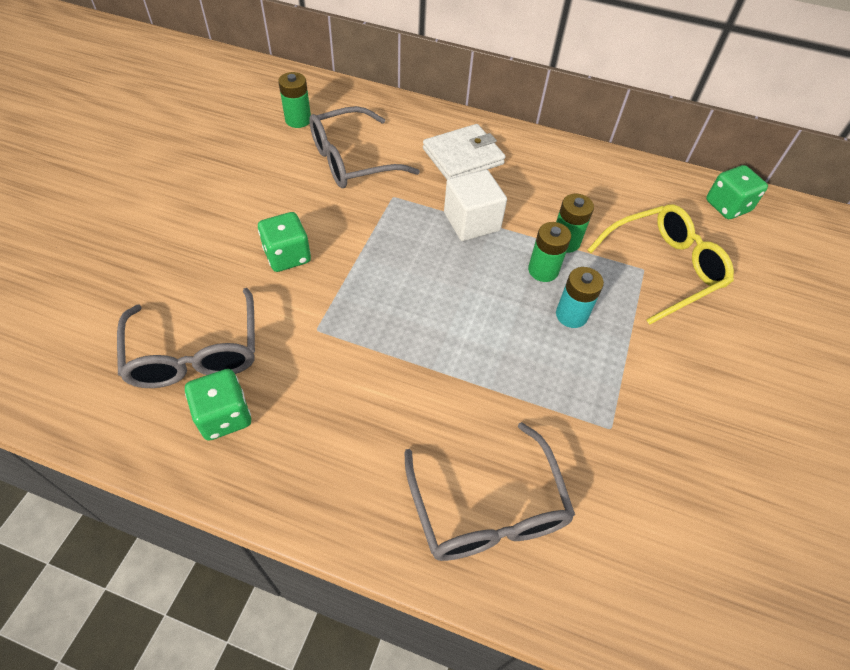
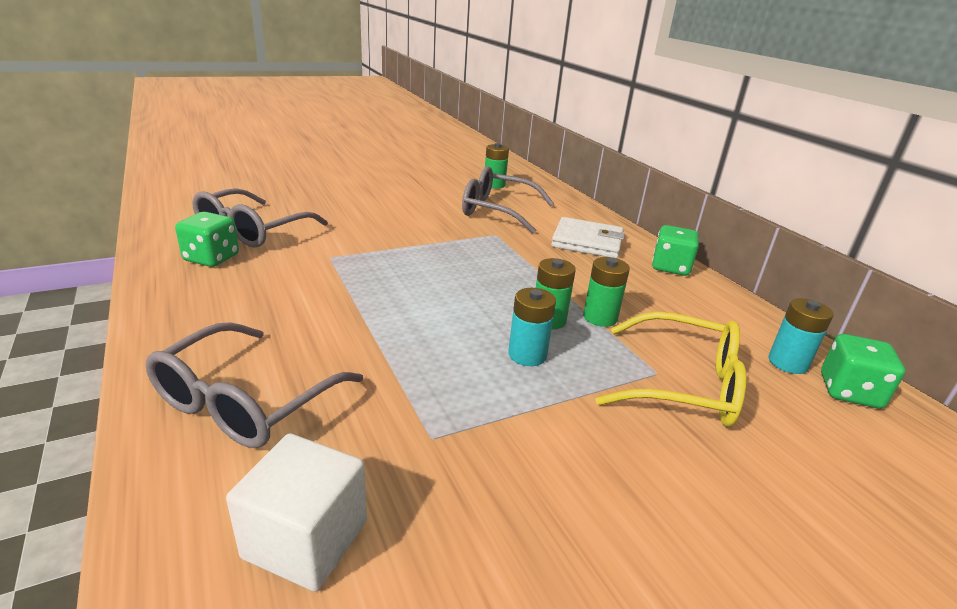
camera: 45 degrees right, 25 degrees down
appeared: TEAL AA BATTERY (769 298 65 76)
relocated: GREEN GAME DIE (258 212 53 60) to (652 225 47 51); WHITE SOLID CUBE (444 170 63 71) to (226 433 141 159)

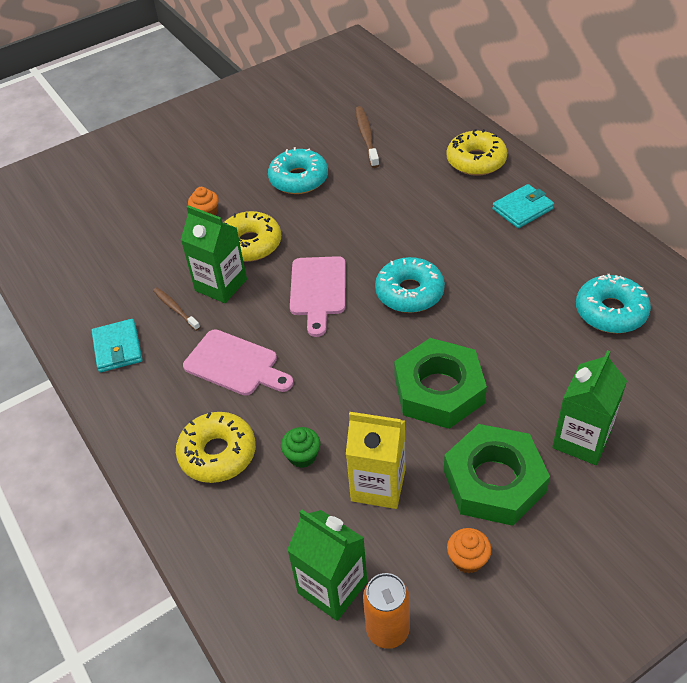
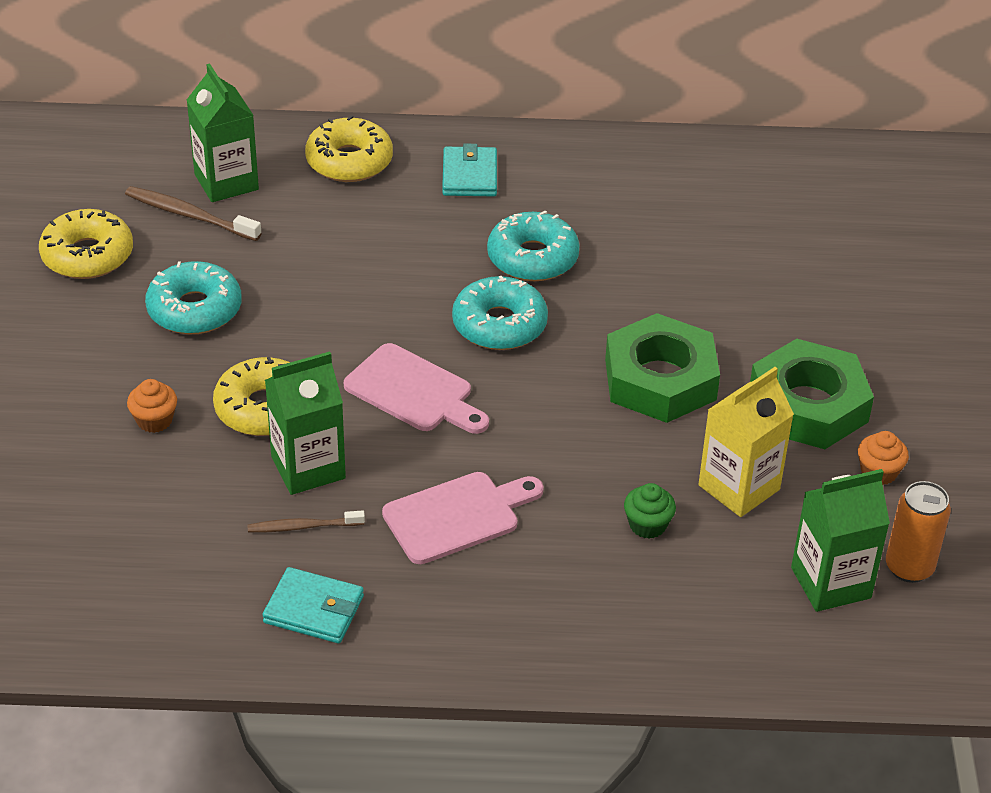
camera: 60 degrees left, 5 degrees down
relocated: BRIGHT YELLOW DOUGHNUT (176 412 80 71) to (39 209 94 70); GREEN CARTON (552 350 75 115) to (187 63 72 139); TEAL DOUGHNUT (576 274 75 59) to (487 210 93 71)

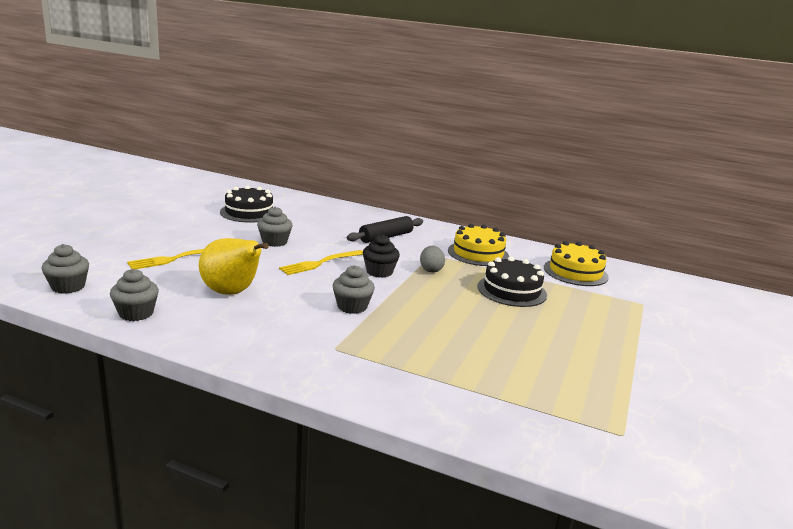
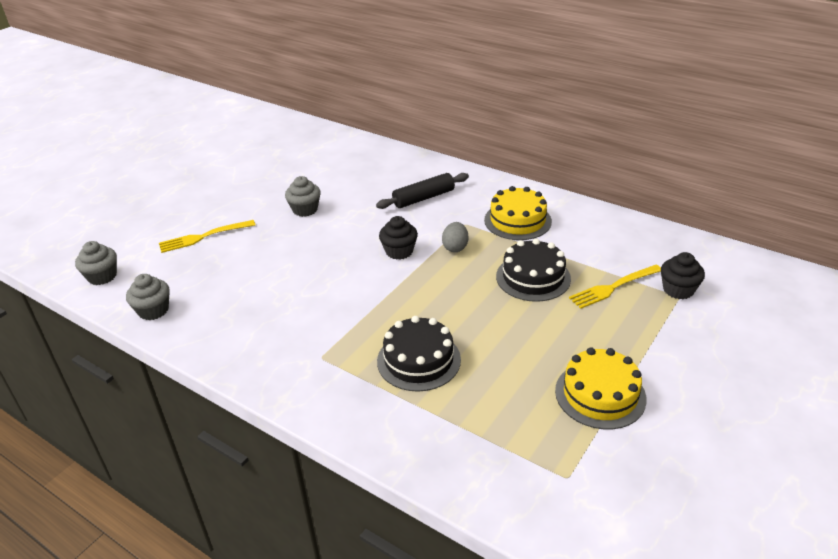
camera: 15 degrees right, 15 degrees up
missing: BRIGHT YELLOW TOY PEAR (199 238 70 57); GREY FAIRY CAKE (333 265 42 49)
appeared: JET-BLACK FAIRY CAKE (661 252 44 47)
relocated: JET-BLACK LAYER CAKE (220 185 53 38) to (377 316 84 76); BRIGHT YELLOW TABLE FORK (279 250 84 25) to (569 265 92 44); BRIGHT YELLOW LAYER CAKE (544 241 65 45) to (555 347 92 82)

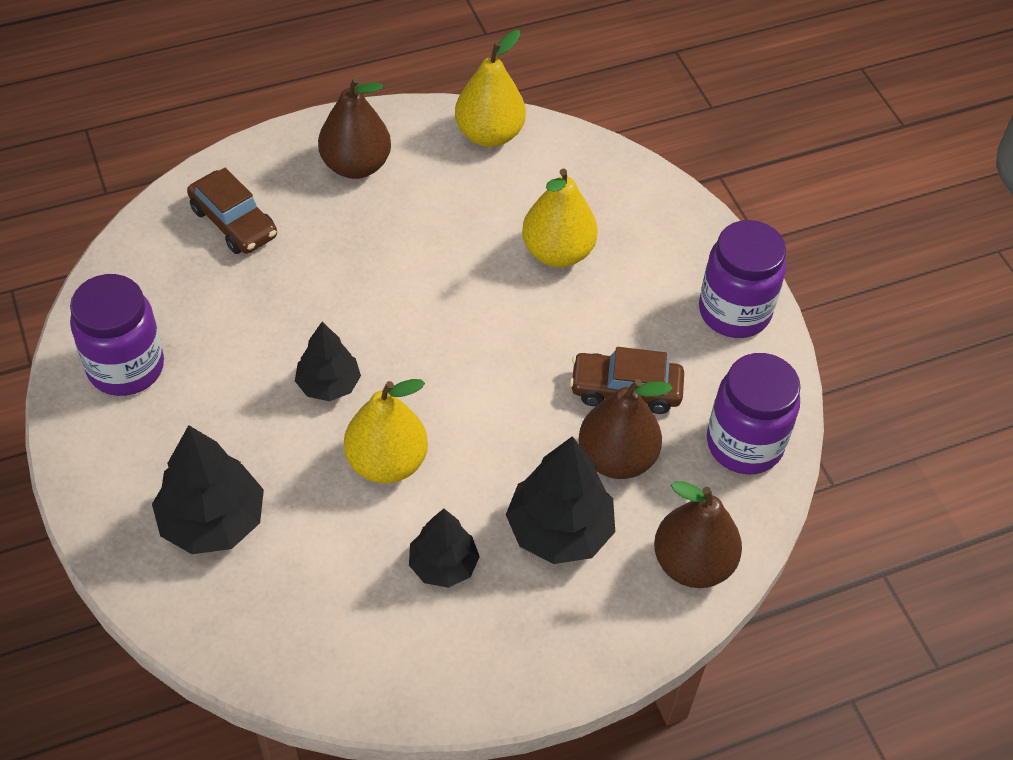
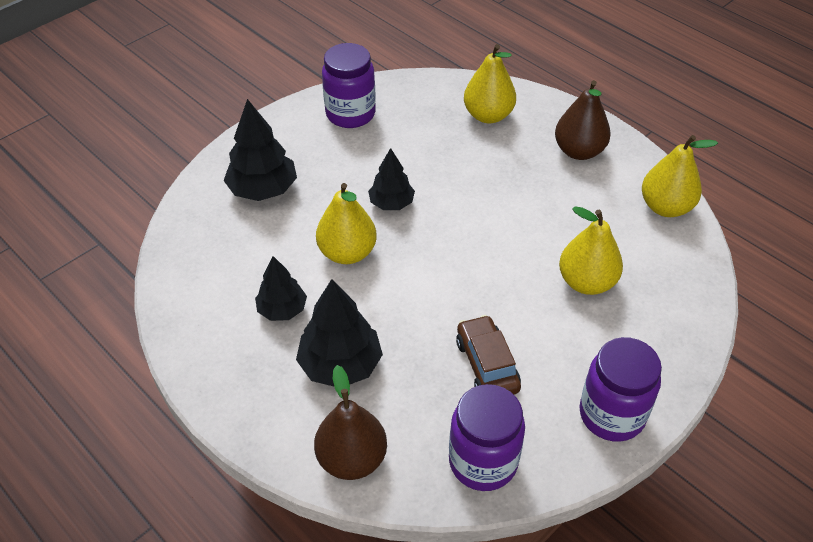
camera: 70 degrees right, 5 degrees down
missing: BROWN TOY PEAR (578 379 95 100)
exchanged: BROWN AUTOMOBILE (187 168 90 86) to BRIGHT YELLOW TOY PEAR (464 44 52 79)

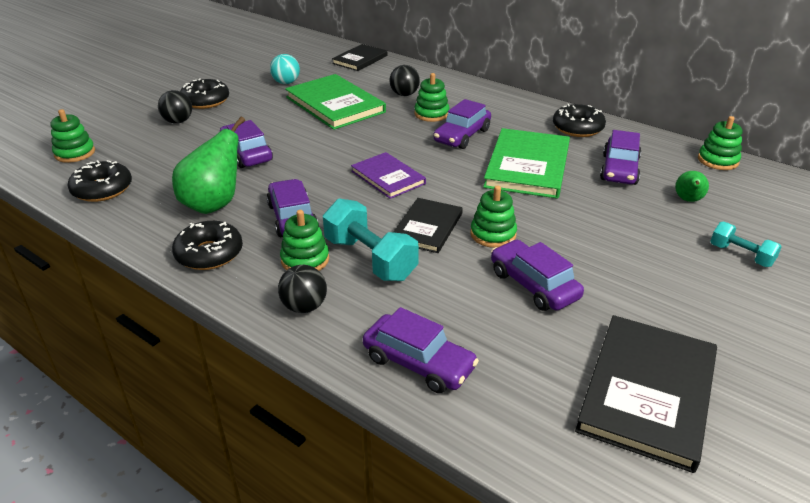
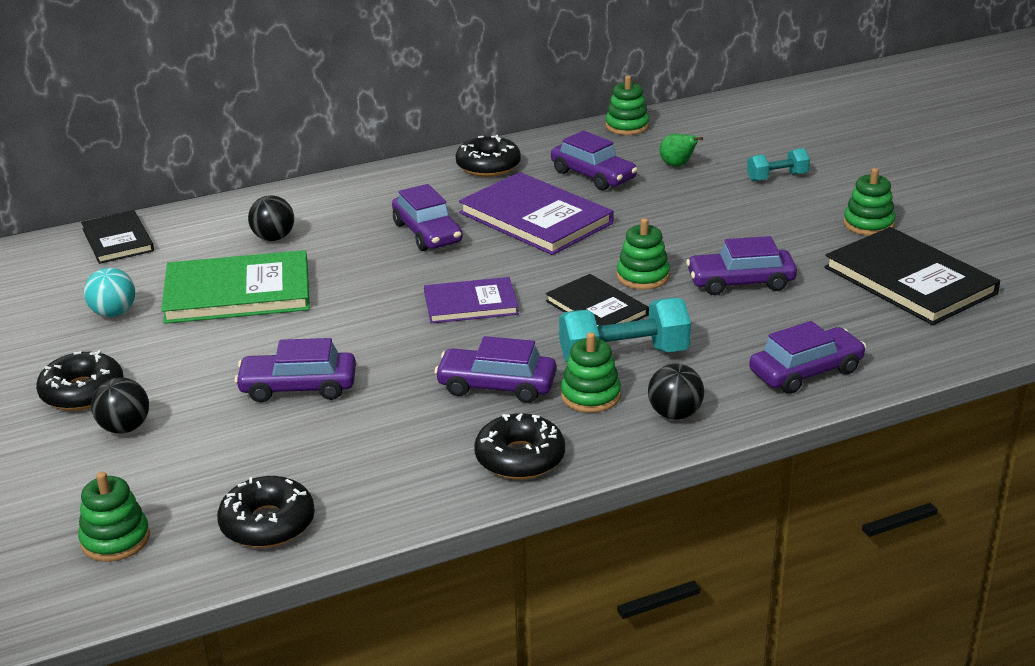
camera: 60 degrees left, 5 degrees down
missing: GREEN TOY PEAR (172 117 73 97)
relocated: GREEN STACKING RINGS (414 73 35 49) to (843 168 52 68)
colour: GREEN HARDCOVER (483 128 87 71) to PURPLE HARDCOVER (459 172 155 83)

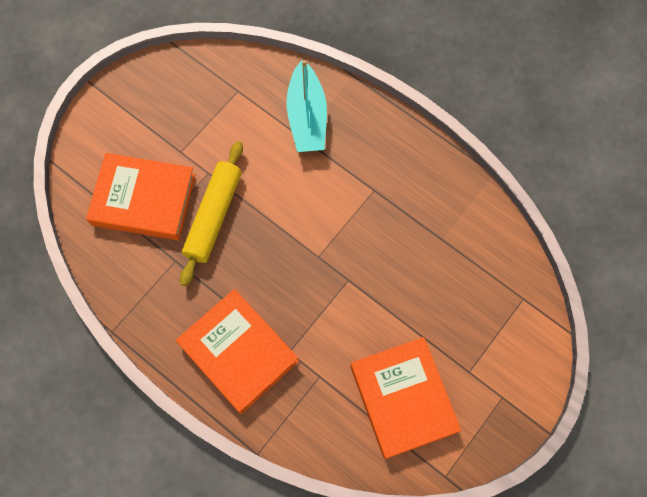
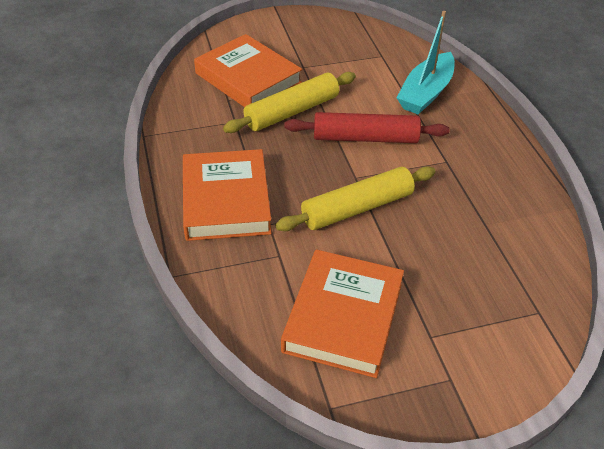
camera: 35 degrees right, 25 degrees down
appeared: BRIGHT YELLOW ROLLING PIN (275 166 161 65); SCARLET ROLLING PIN (284 112 166 31)

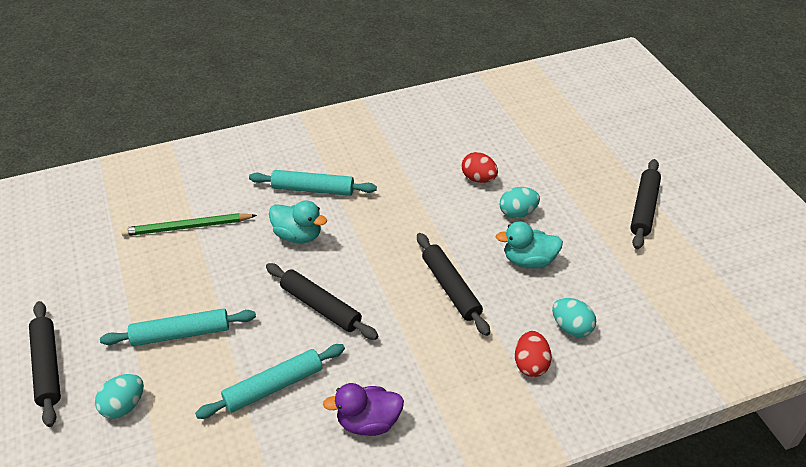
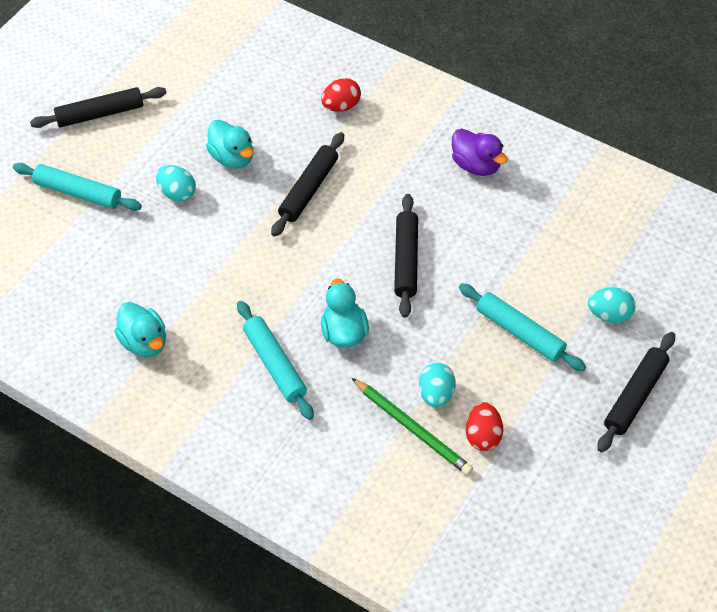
camera: 125 degrees left, 10 degrees up
appeared: TEAL TOY DUCK (114 302 52 55)
relocated: TEAL ROLLING PIN (195 344 150 75) to (13 163 129 48); SCARLET EGG SHAPE (461 152 37 31) to (466 402 37 49); TEAL EGG SHAPE (552 298 44 39) to (419 363 37 45)

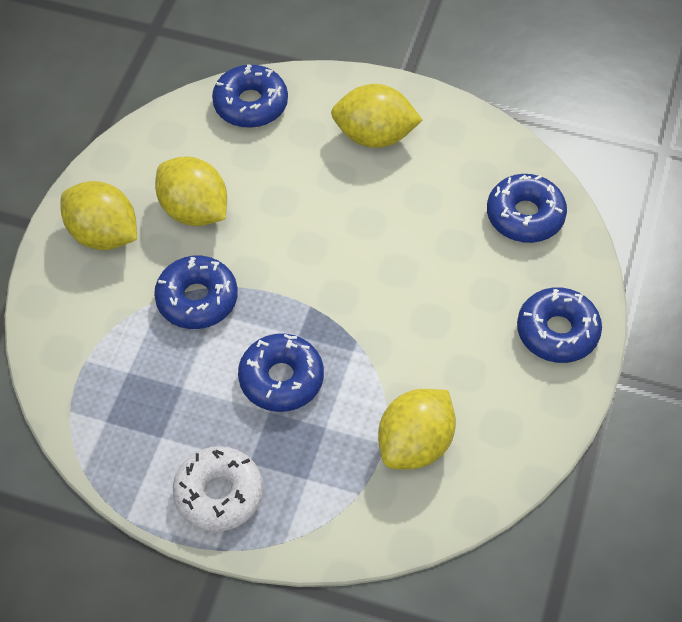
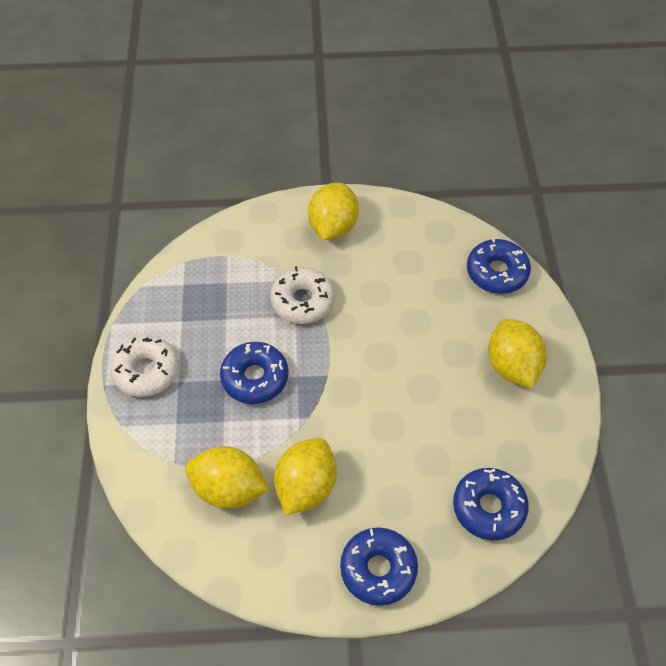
camera: 70 degrees right, 0 degrees up
relocated: BRIGHT YELLOW TOY LEMON (155 156 72 70) to (274 438 63 77)
colour: COBALT DOUGHNUT (154 256 84 73) to WHITE DOUGHNUT (270 266 65 58)

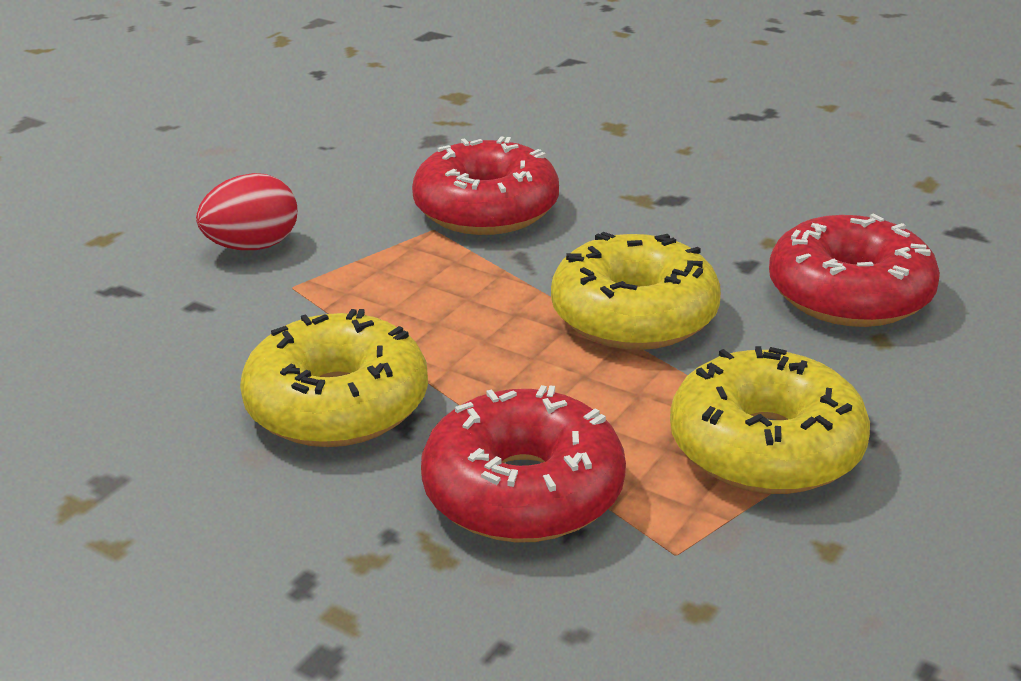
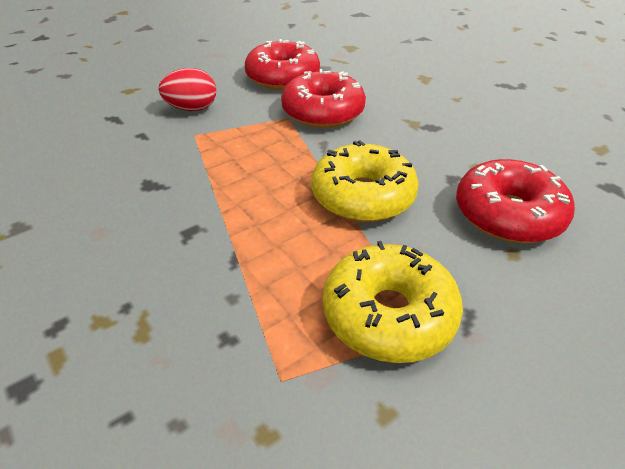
camera: 20 degrees right, 10 degrees up
missing: BRIGHT YELLOW DOUGHNUT (240 309 188 138)
relocated: SCARLET DOUGHNUT (421 385 205 158) to (245 39 75 51)

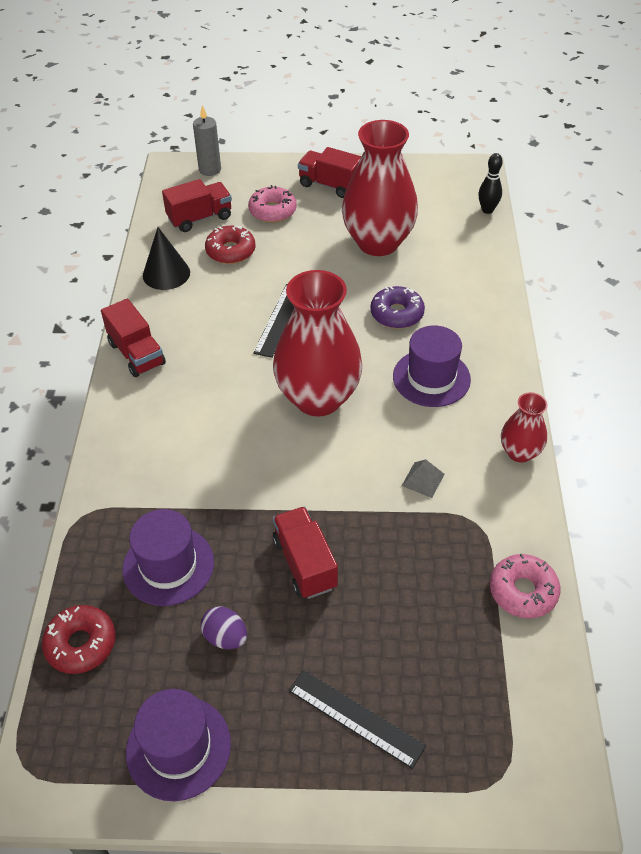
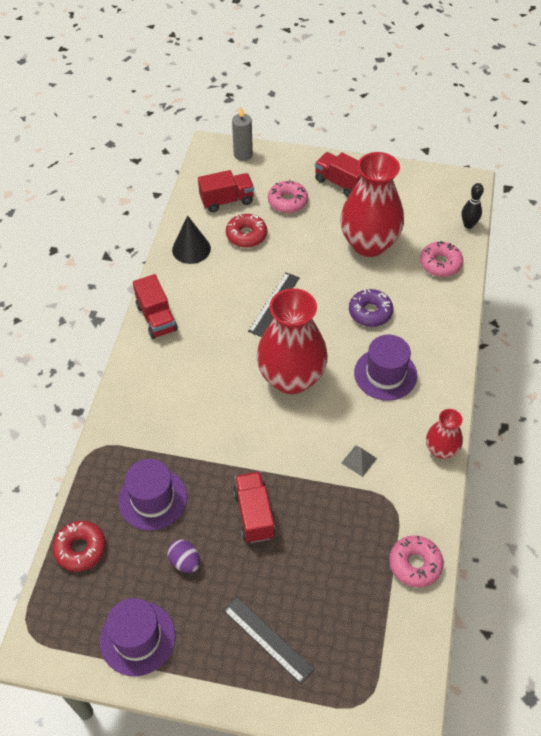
camera: 10 degrees right, 5 degrees up
appeared: ROSE-PINK DOUGHNUT (420 241 43 36)

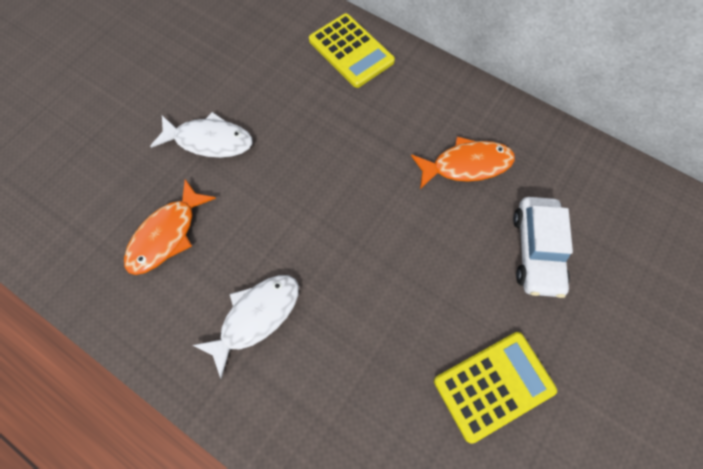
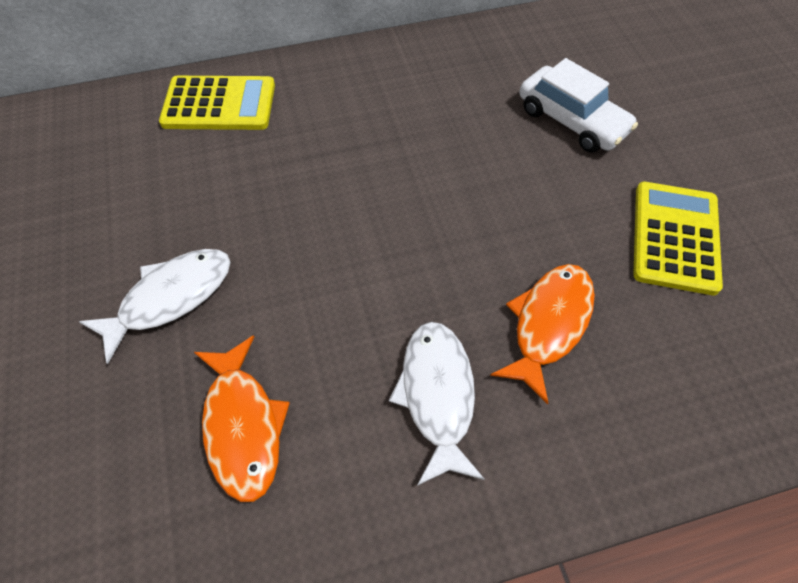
camera: 50 degrees left, 10 degrees down
relocated: ORANGE-COLOURED FISH (411 136 104 53) to (490 264 105 140)

